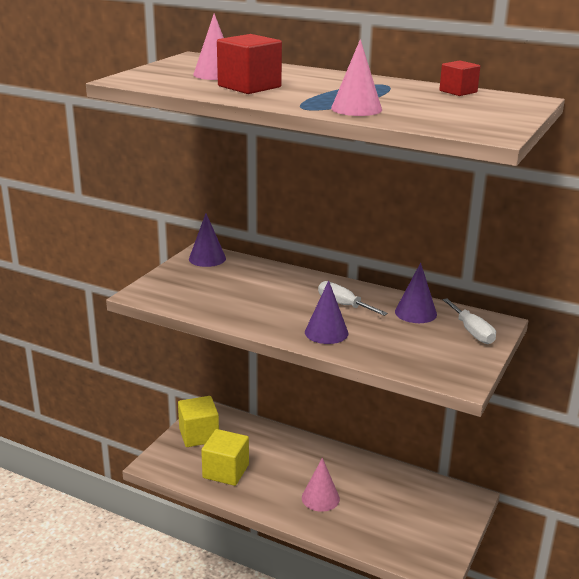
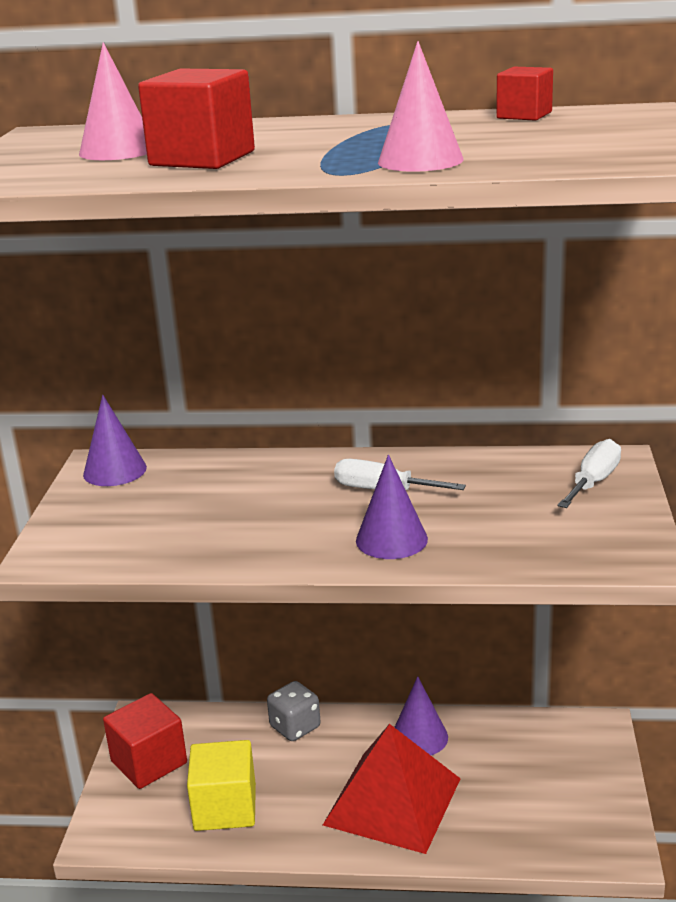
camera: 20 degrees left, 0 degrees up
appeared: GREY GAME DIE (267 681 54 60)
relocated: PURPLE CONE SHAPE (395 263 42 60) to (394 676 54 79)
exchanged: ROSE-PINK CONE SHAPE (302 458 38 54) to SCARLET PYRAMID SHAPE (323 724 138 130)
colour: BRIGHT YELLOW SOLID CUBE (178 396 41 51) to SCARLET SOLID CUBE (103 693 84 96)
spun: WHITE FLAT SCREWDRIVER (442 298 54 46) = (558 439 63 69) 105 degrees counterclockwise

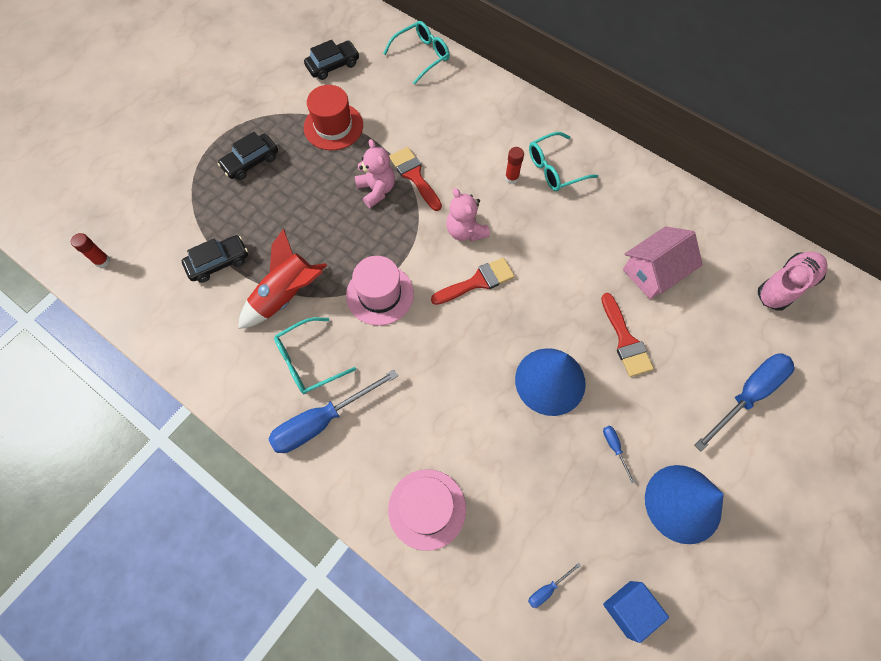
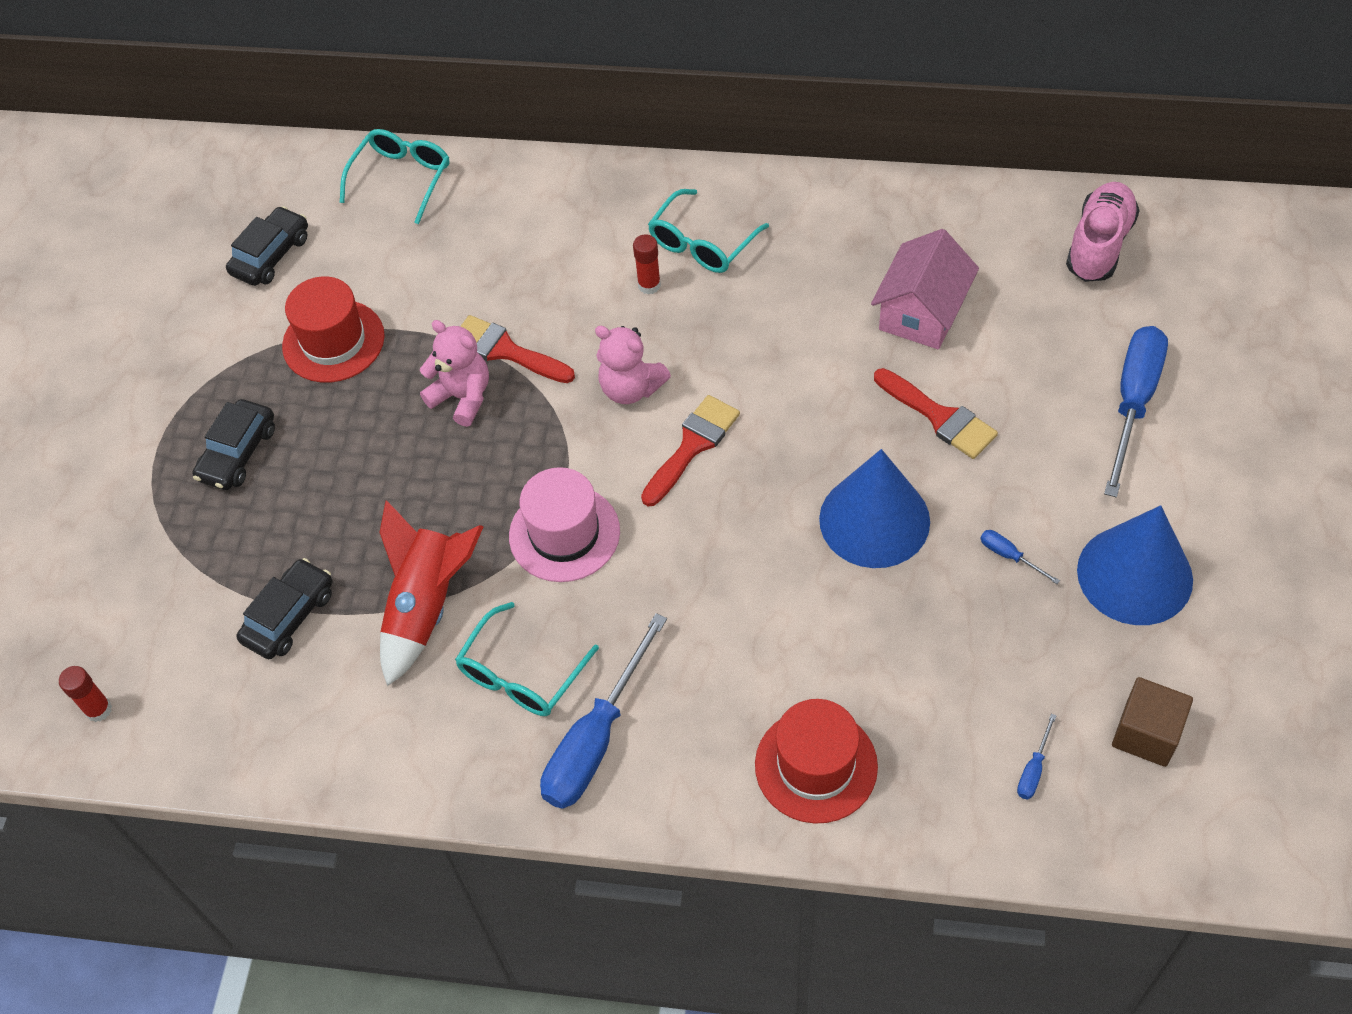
camera: 25 degrees left, 10 degrees down
colour: ROSE-PINK TALL HAT (388 469 78 82) to SCARLET TALL HAT (755 699 123 125); COBALT SOLID CUBE (603 581 66 62) to BROWN SOLID CUBE (1112 677 81 90)

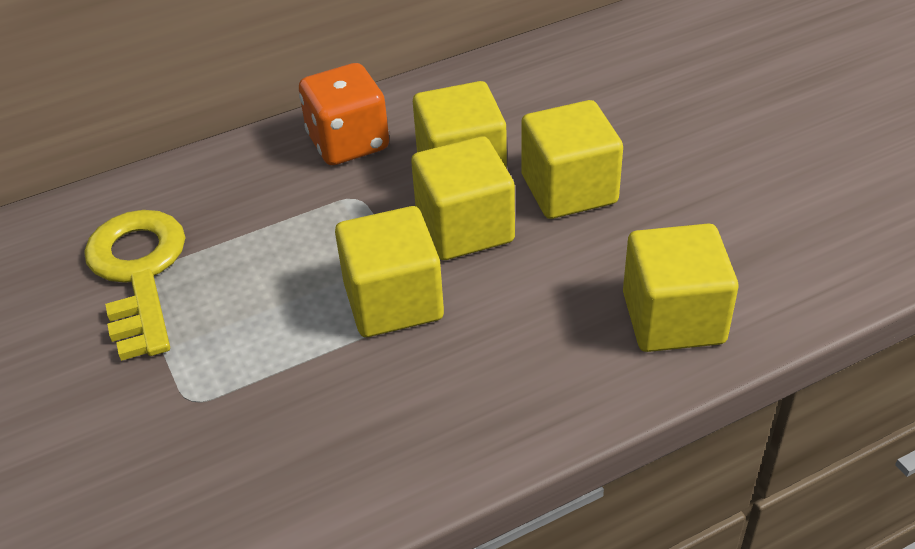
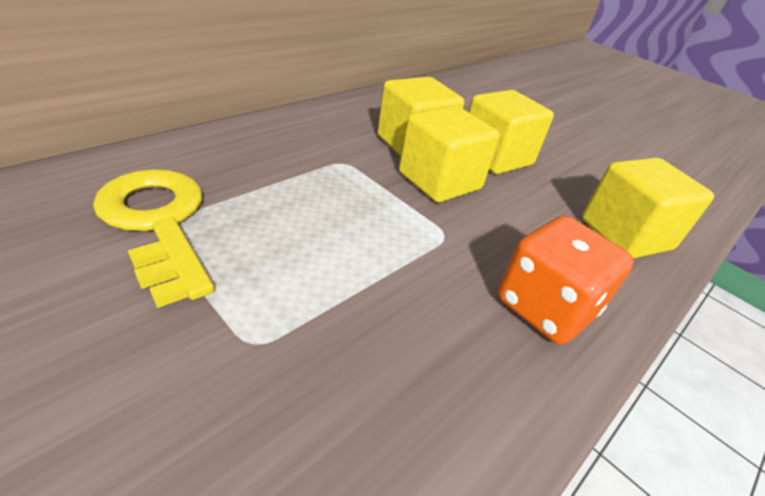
camera: 25 degrees left, 5 degrees down
missing: BRIGHT YELLOW SOLID CUBE (335 206 109 131)
relocated: ORANGE-COLOURED GAME DIE (299 63 90 102) to (498 216 136 129)

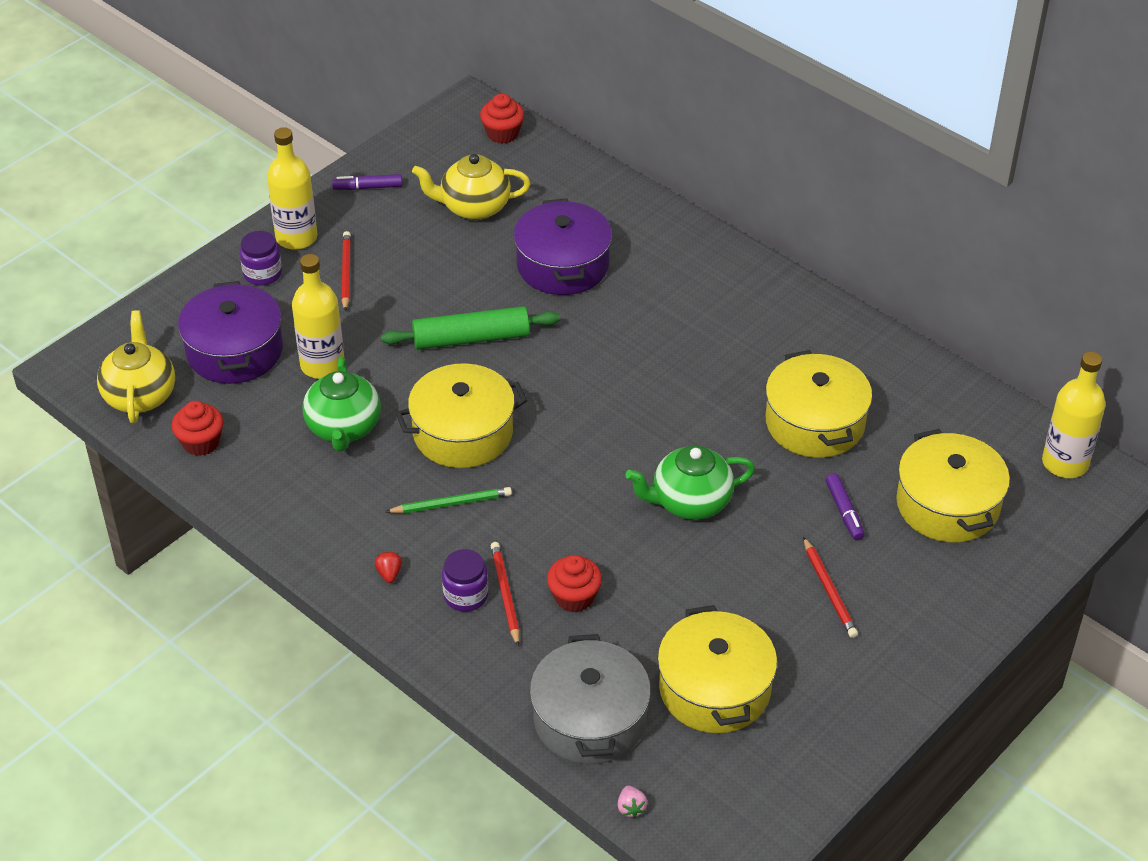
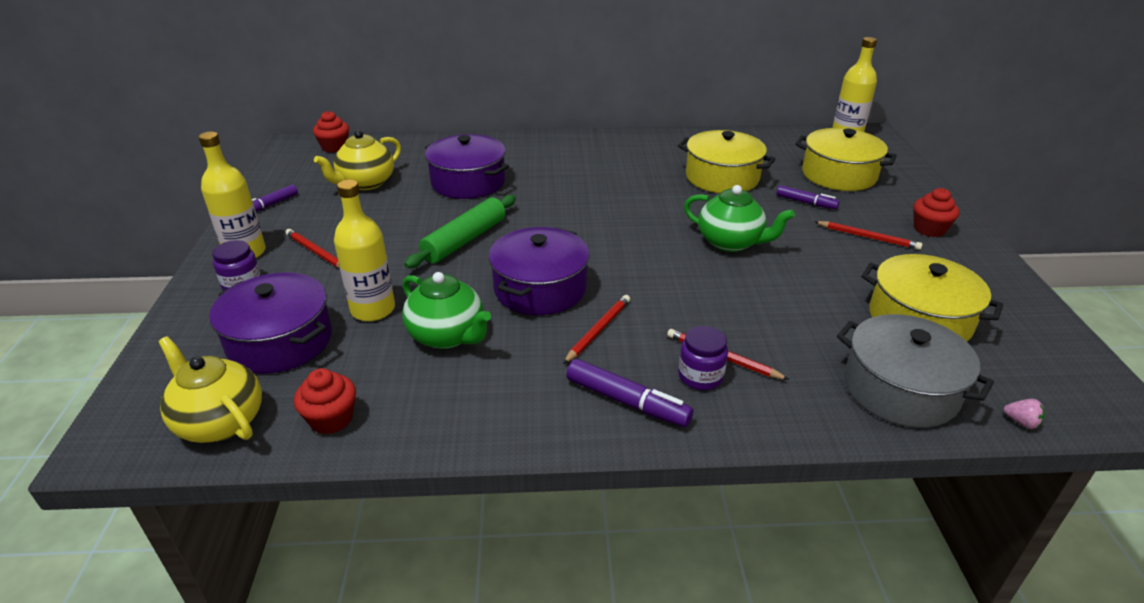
camera: 45 degrees left, 10 degrees down
relocated: SCARLET FAIRY CAKE (547 555 55 57) to (913 188 46 49)
exchanged: SCARLET BERRY (375 551 27 32) to PURPLE MARKER (566 359 127 68)
colour: GREEN LEAD PENCIL (385 487 127 27) to SCARLET LEAD PENCIL (563 295 67 69); BRIGHT YELLOW COOKING POT (396 363 131 105) to PURPLE COOKING POT (489 227 101 88)
spun: GREEN TEA POT (625 445 130 75) = (684 185 111 67) 90 degrees counterclockwise

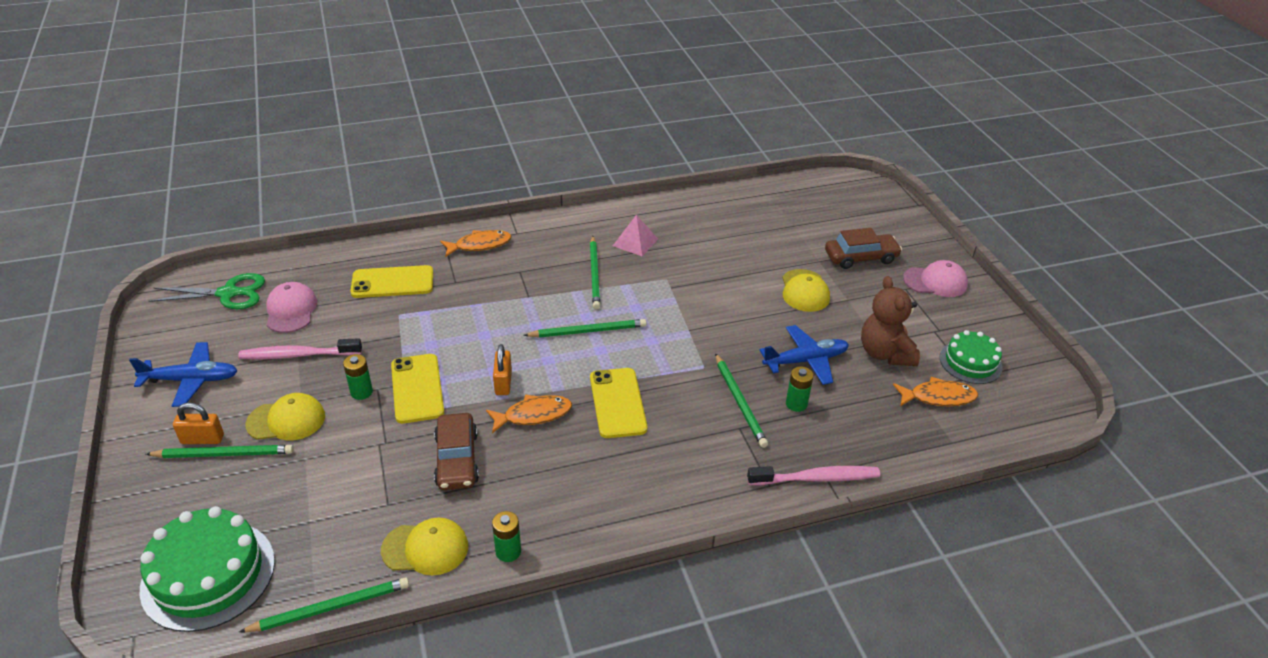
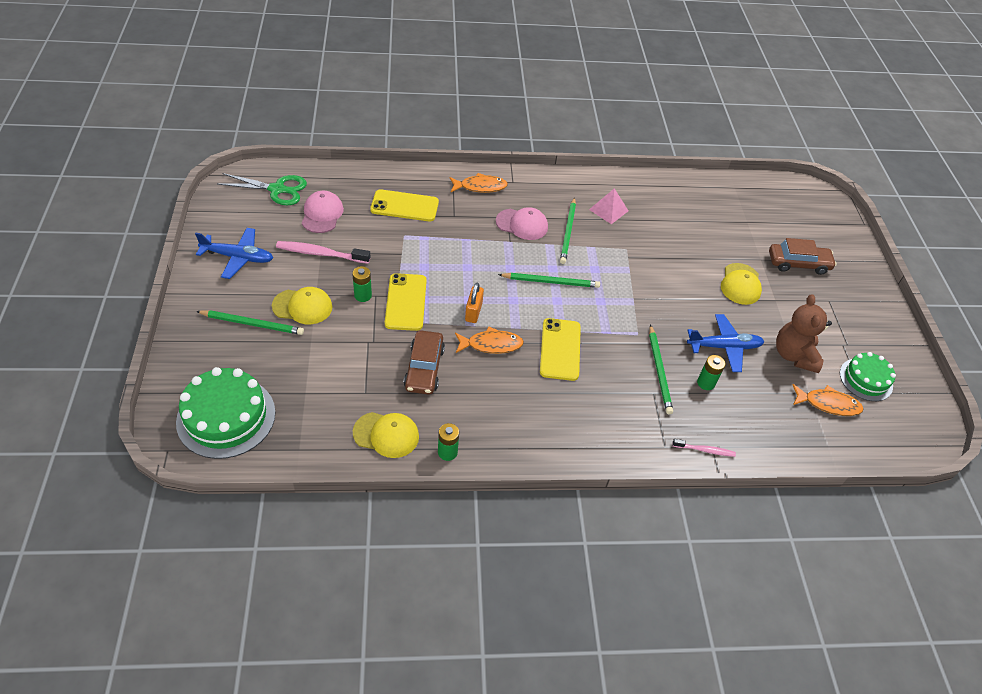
camera: 10 degrees right, 10 degrees up
missing: ORANGE-COLOURED SMALL LOCK (173 403 51 41); GREEN LEAD PENCIL (239 577 170 55)
relocated: ROSE-PINK PEAKED CAP (903 260 65 37) to (496 207 52 33)
size: ROSE-PINK TOOTHBRUSH (747 466 133 19) = (672 439 64 18) x0.57

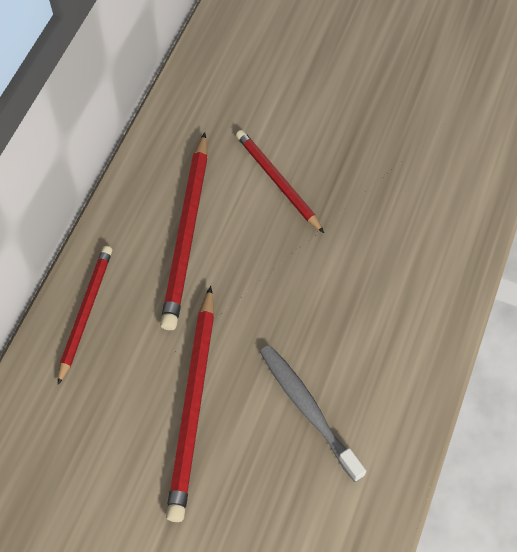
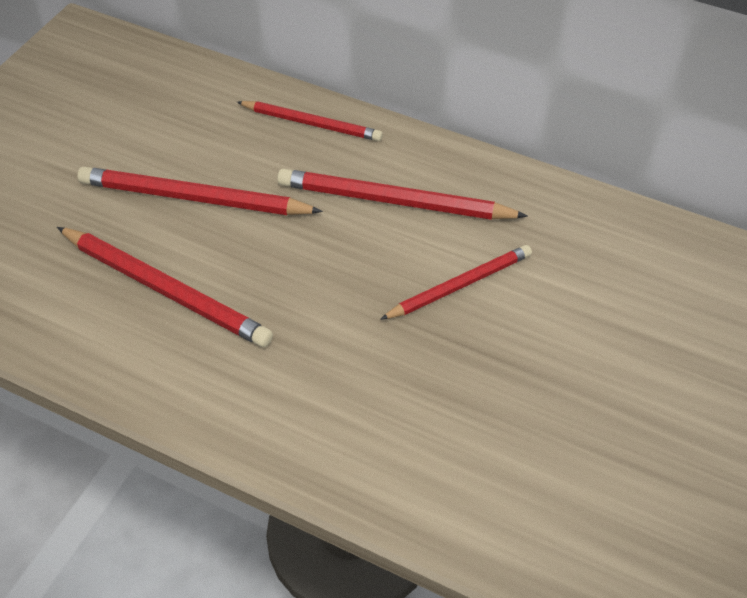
camera: 95 degrees right, 10 degrees down
exchanged: GREY TOOTHBRUSH (260 345 106 137) to SCARLET LEAD PENCIL (57 227 216 120)

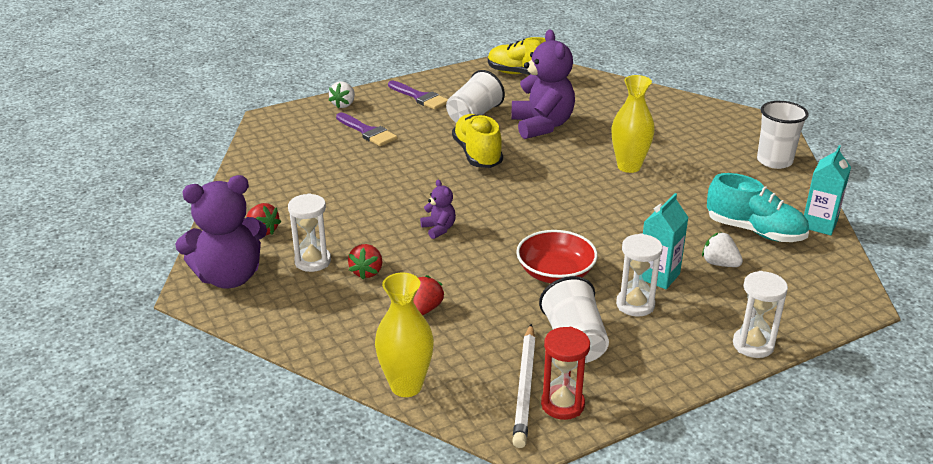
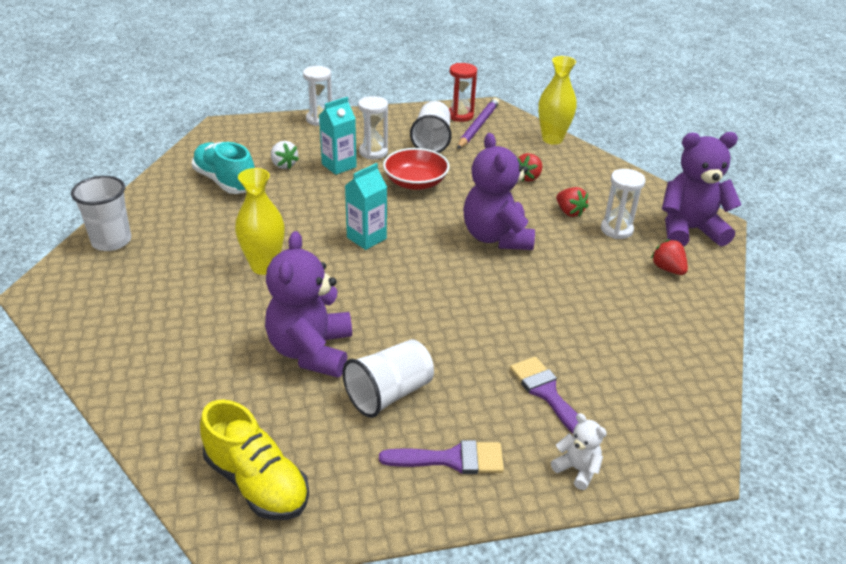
camera: 165 degrees left, 5 degrees up
missing: BRIGHT YELLOW SHOE (452 114 51 54)
relocated: TEAL CARTON (804 145 47 90) to (345 163 42 87)
exchanged: WHITE BERRY (329 82 26 27) to WHITE STUFFED BEAR (551 413 56 77)
colour: WHITE LEAD PENCIL (512 324 24 124) to PURPLE LEAD PENCIL (457 98 42 51)
spun: SCARLET BERRY (348 244 34 35) = (556 187 33 30) 120 degrees clockwise; PURPLE PAINT BRUSH (388 81 60 29) = (379 440 125 34) 120 degrees clockwise
size: PURPLE STUFFED BEAR (420 180 36 59) = (463 133 72 117) x2.19

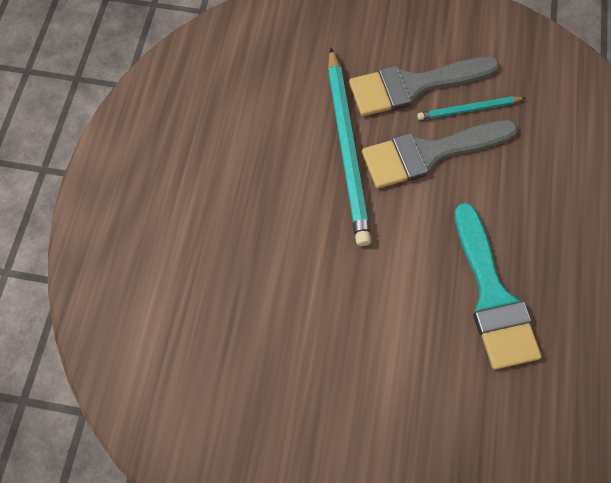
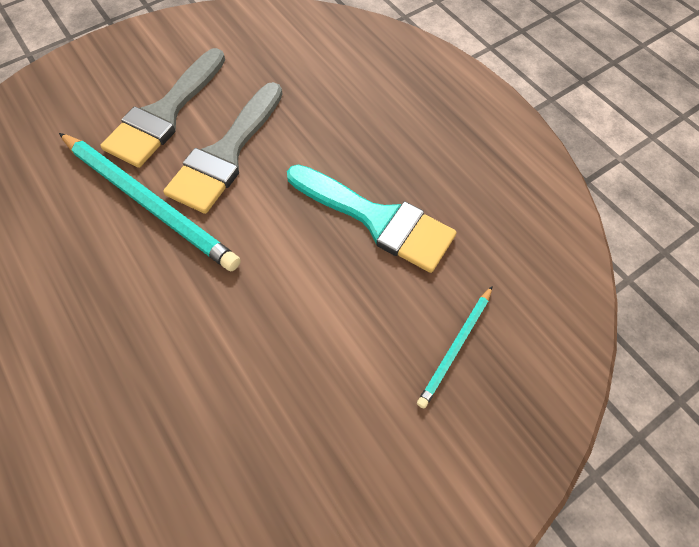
camera: 45 degrees left, 5 degrees down
relocated: TEAL LEAD PENCIL (417 96 108 24) to (417 286 75 123)

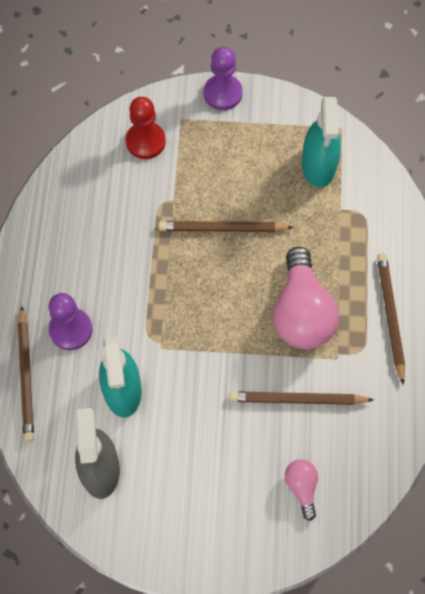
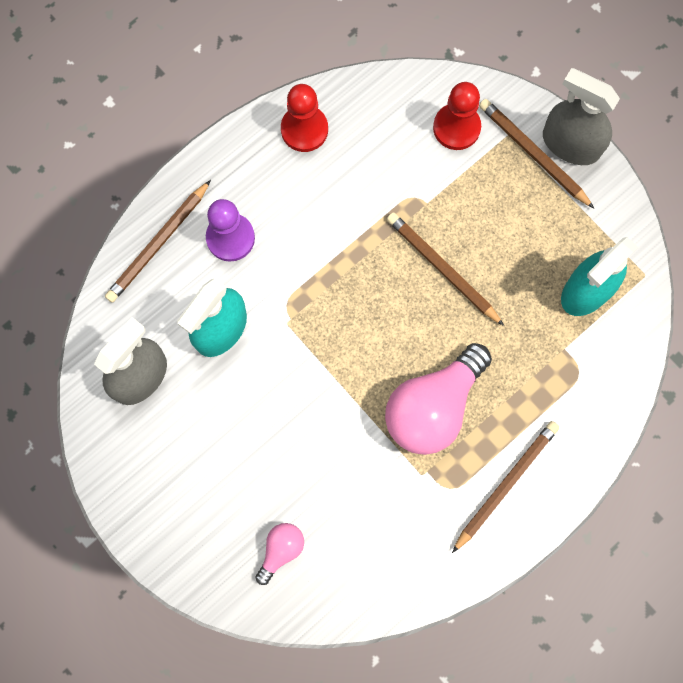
camera: 45 degrees right, 10 degrees up
appeared: SCARLET CHESS PAWN (281 84 47 68)
relocated: BROWN LEAD PENCIL (230 391 144 14) to (479 99 115 109)
exchanged: PURPLE CHESS PAWN (204 47 38 63) to GREY SPRAY BOTTLE (543 68 77 97)

